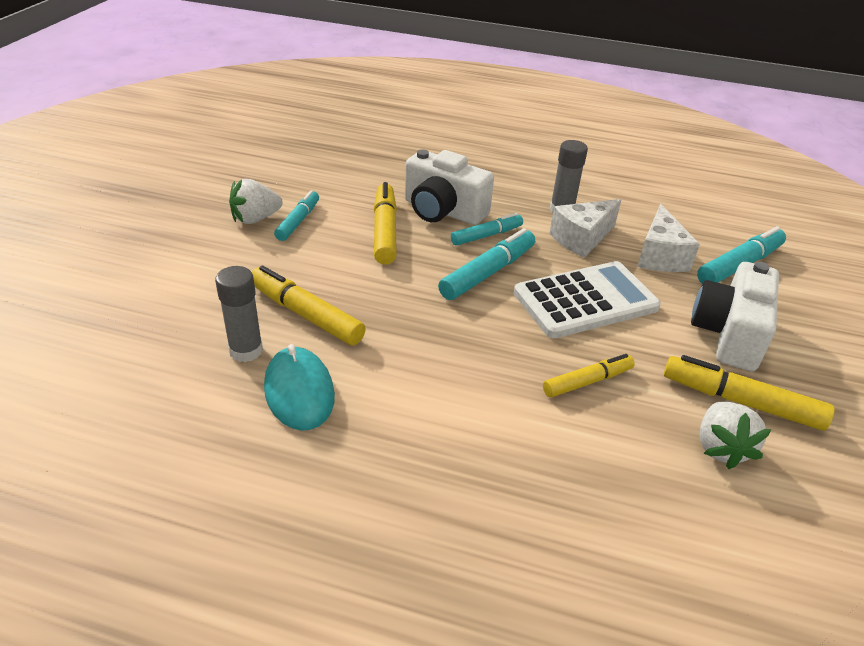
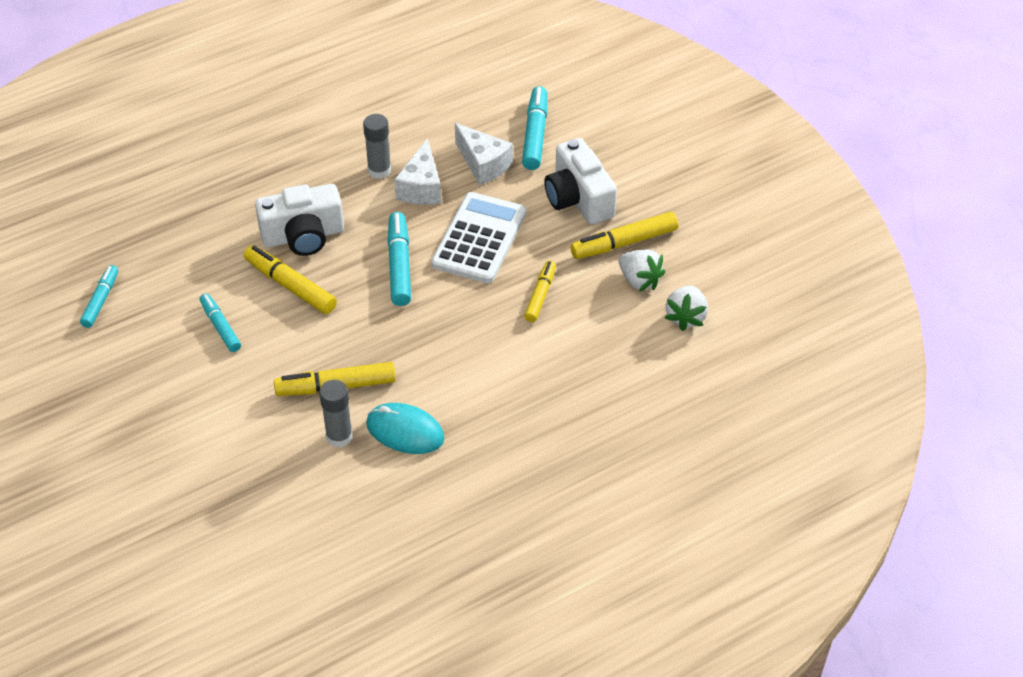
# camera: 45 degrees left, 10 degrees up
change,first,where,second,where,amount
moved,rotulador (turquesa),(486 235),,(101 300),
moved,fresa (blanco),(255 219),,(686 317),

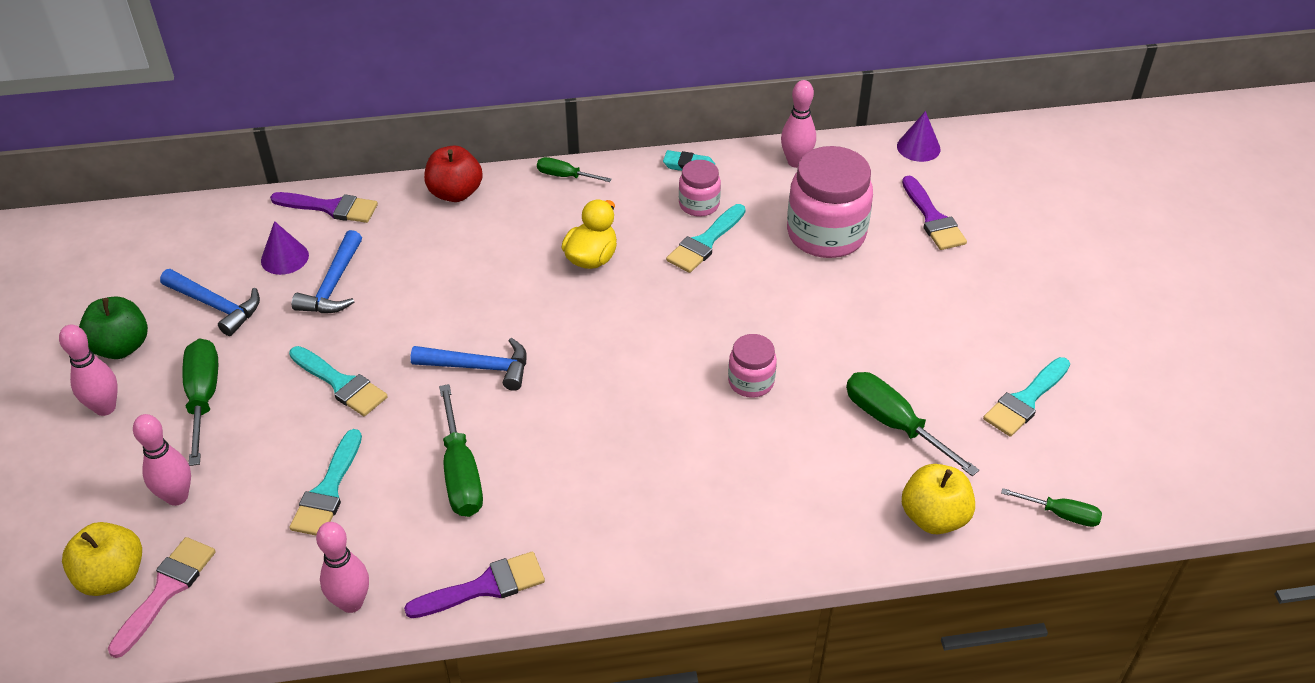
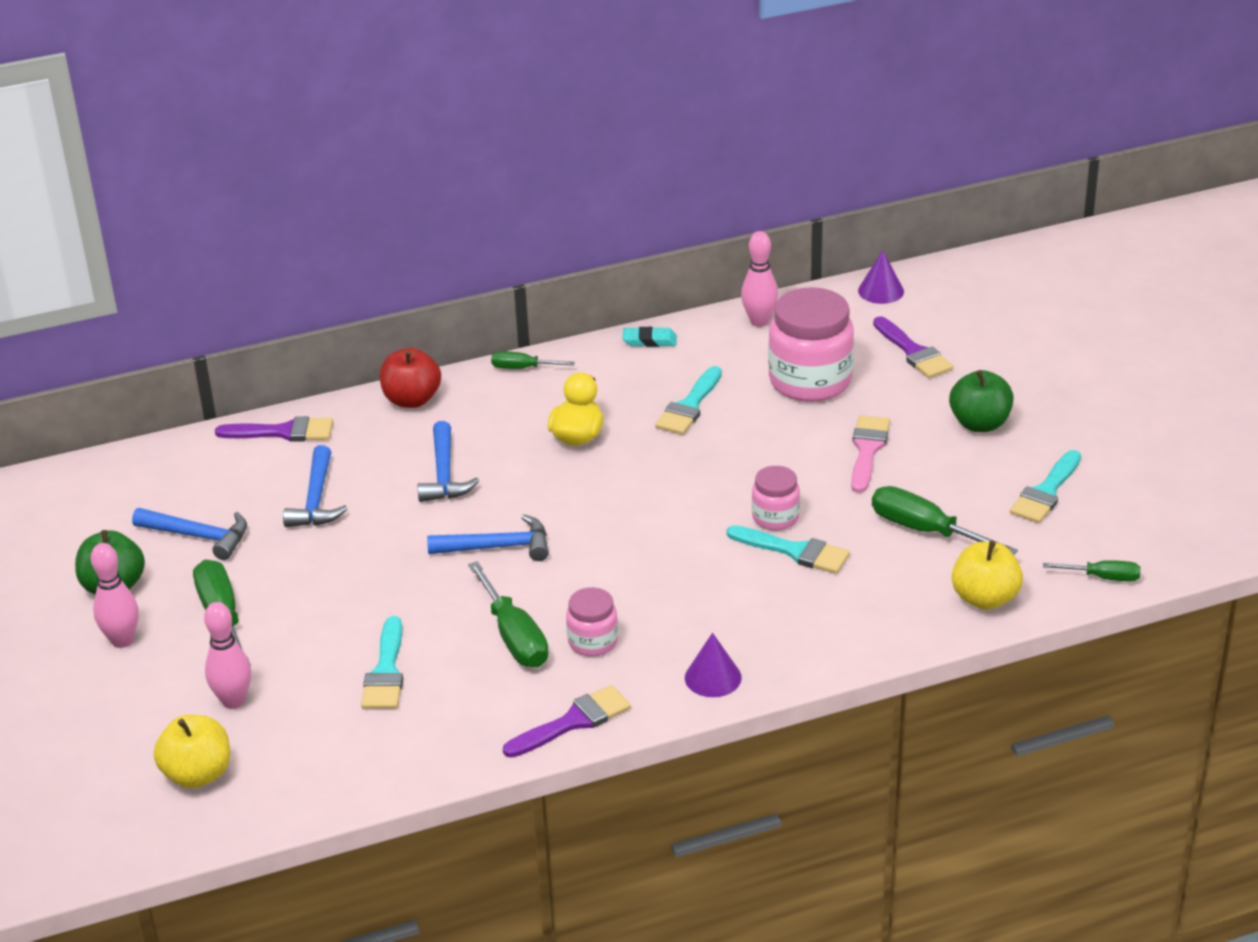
# camera: 10 degrees left, 10 degrees down
change,first,where,second,where,amount
added,,,martillo (azul),(444 474),
moved,tarro (rosa),(699 204),,(593 642),
moved,cono (morado),(284 258),,(713 677),
moved,pincel (turquesa),(341 384),,(794 551),
moved,pincel (rosa),(166 590),,(867 450),
added,,,manzana (verde),(979 424),
removed,bolo (rosa),(351 603),,,

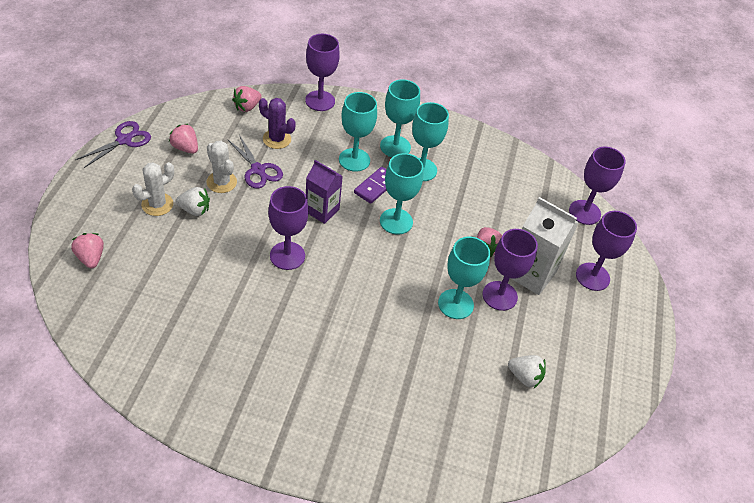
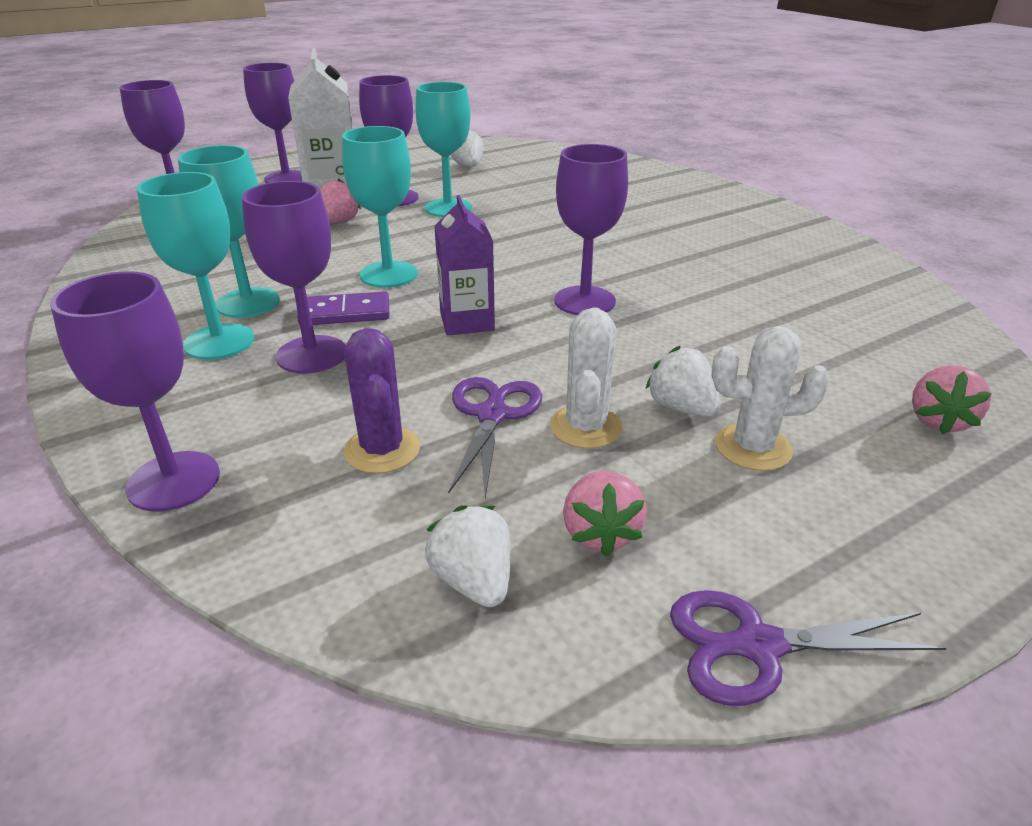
# camera: 130 degrees left, 15 degrees down
change,first,where,second,where,amount
recoloured,copa (turquesa),(354 160),copa (morado),(311 354),
added,,,fresa (blanco),(473 581),
removed,fresa (rosa),(247 107),,,

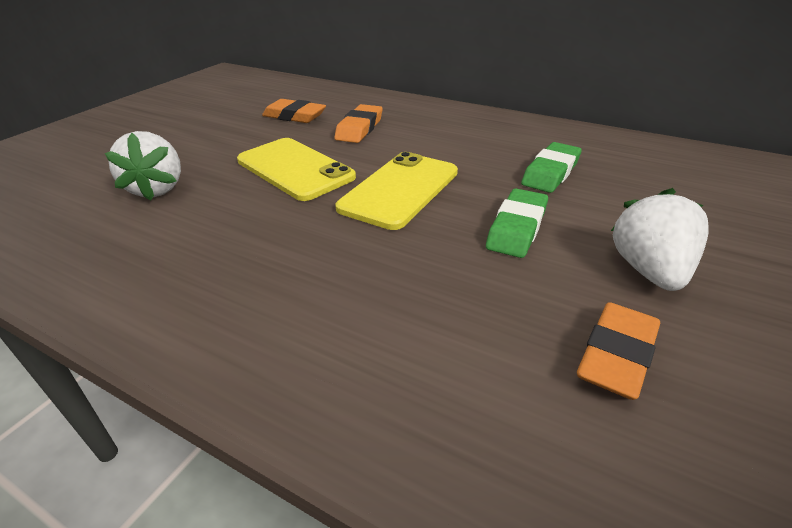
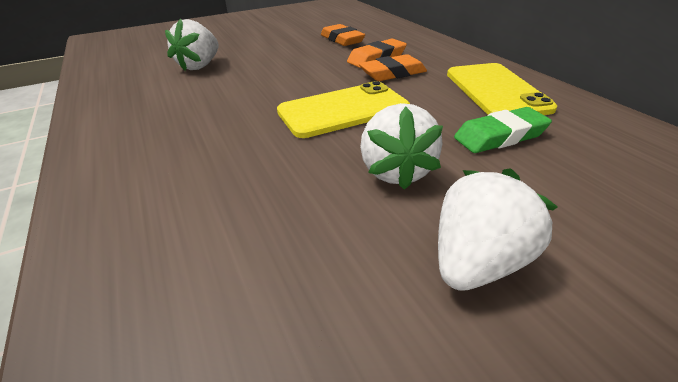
# camera: 35 degrees right, 0 degrees up
change,first,where,second,where,amount
moved,goma de borrar (naranja),(616 355),,(392 73),
replaced,goma de borrar (verde),(517 228),fresa (blanco),(396 171),
moved,móvil (amarillo),(295 169),,(496 91),

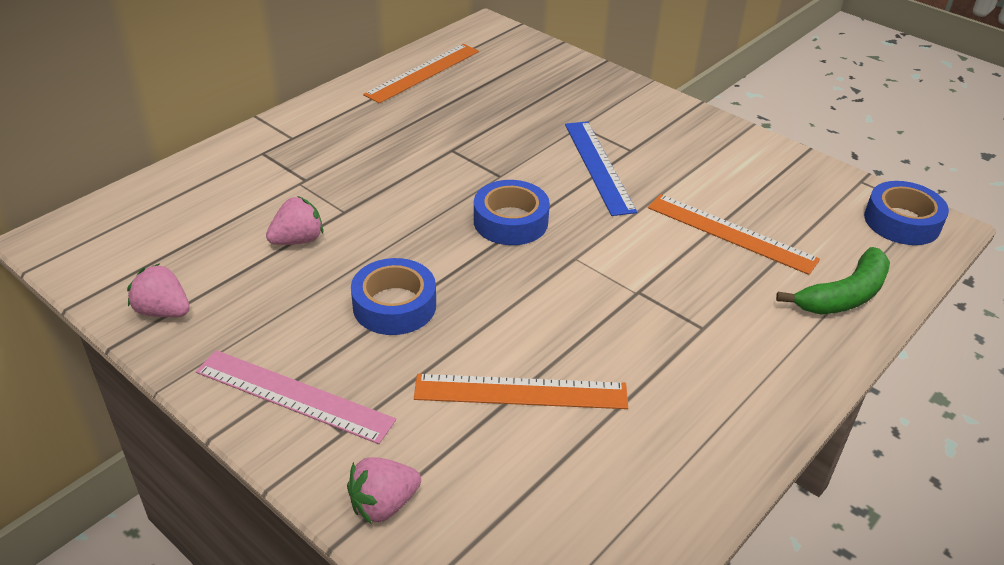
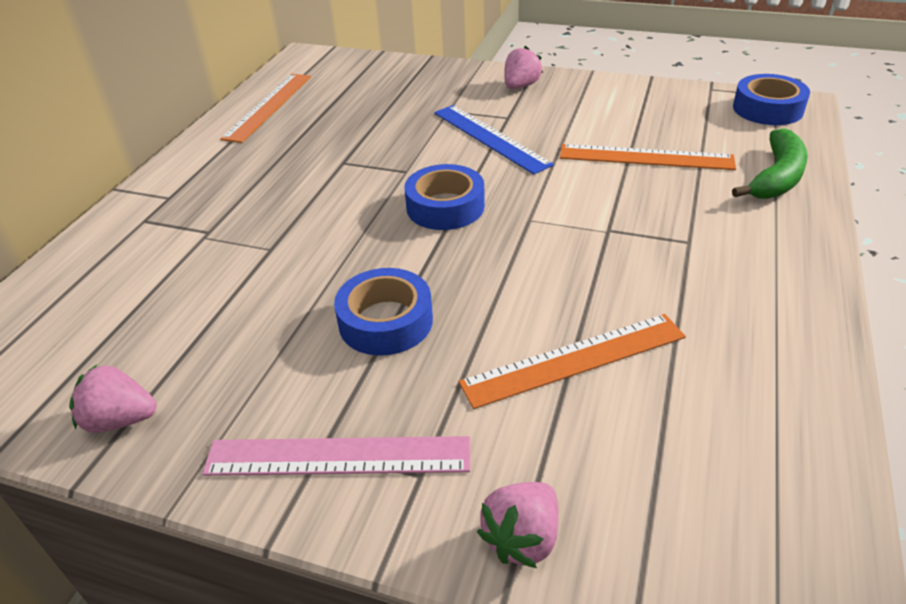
# camera: 20 degrees left, 0 degrees up
change,first,where,second,where,amount
moved,fresa (rosa),(298 240),,(520 86),

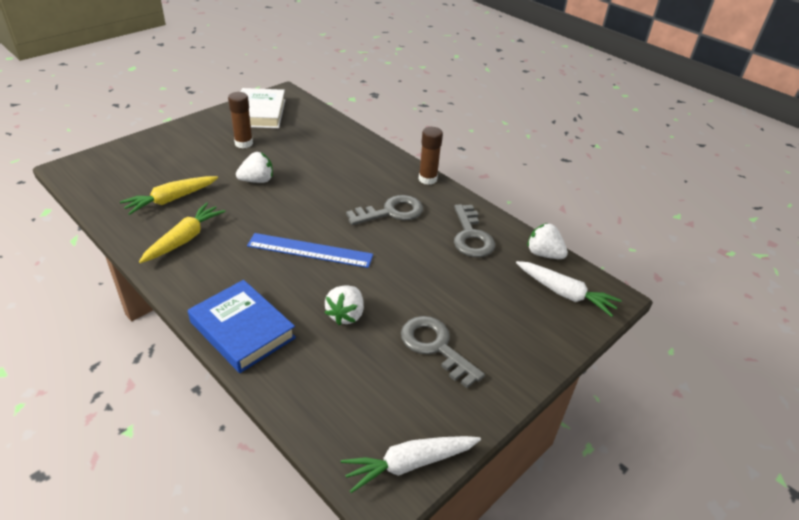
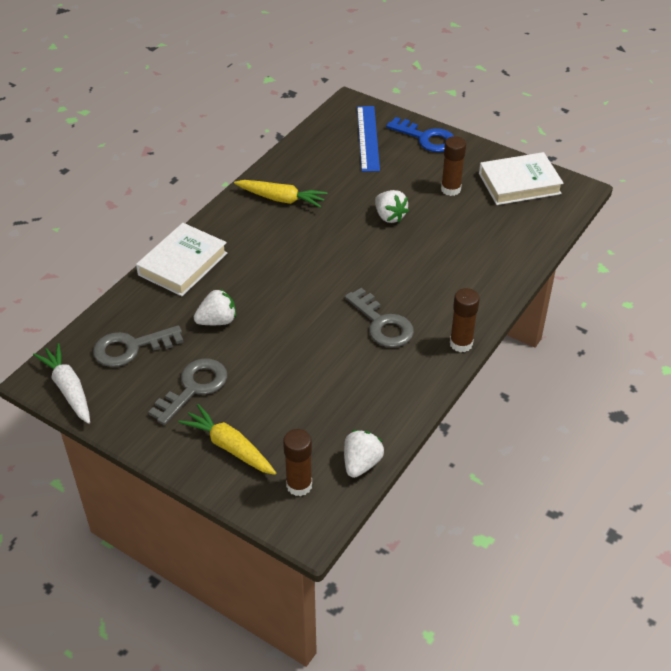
# camera: 80 degrees right, 5 degrees up
change,first,where,second,where,amount
moved,llave (gris),(471 236),,(131 348),
recoloured,libro (azul),(242 330),libro (blanco),(183 264),
moved,zanahoria (amarillo),(171 200),,(230 447),
turned,fresa (blanco),(346 315),,(217 321),150 degrees clockwise
replaced,zanahoria (blanco),(565 293),barra de pegamento (marrón),(299 485),
moved,regla (azul),(310 250),,(368 138),
added,,,llave (azul),(426 138),

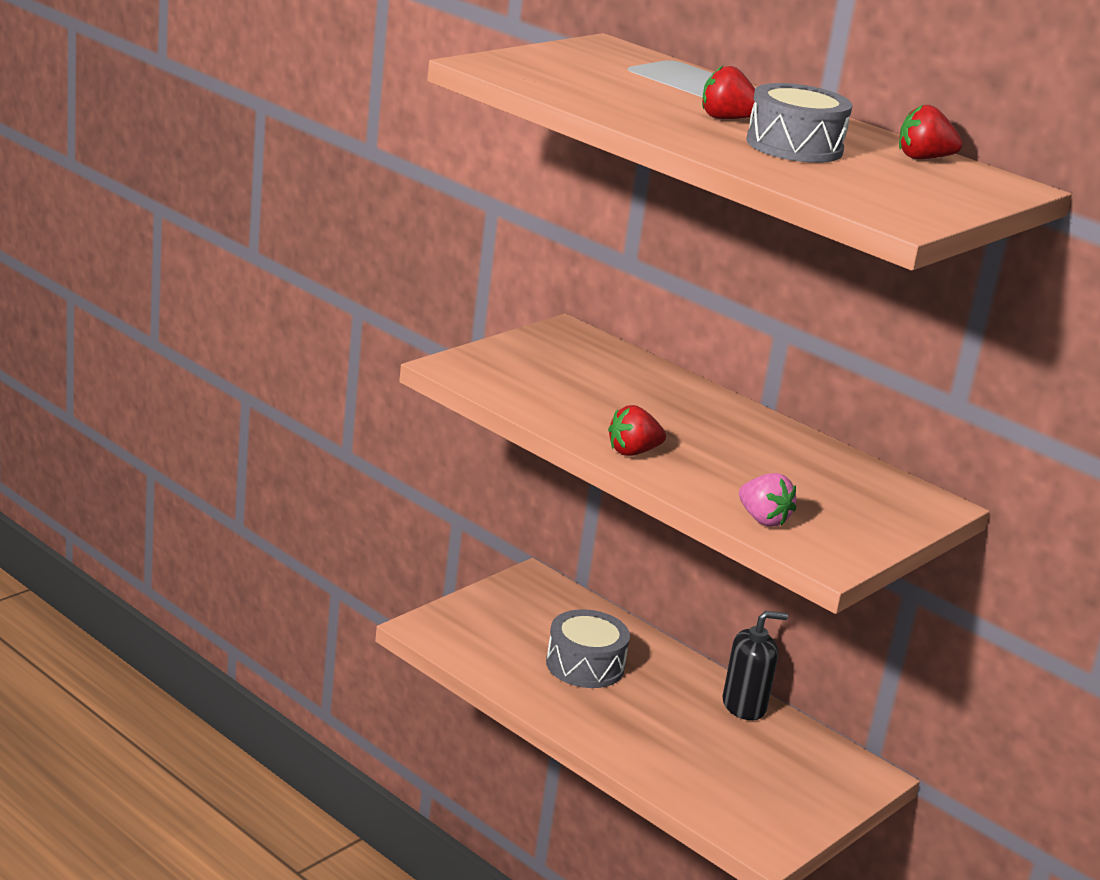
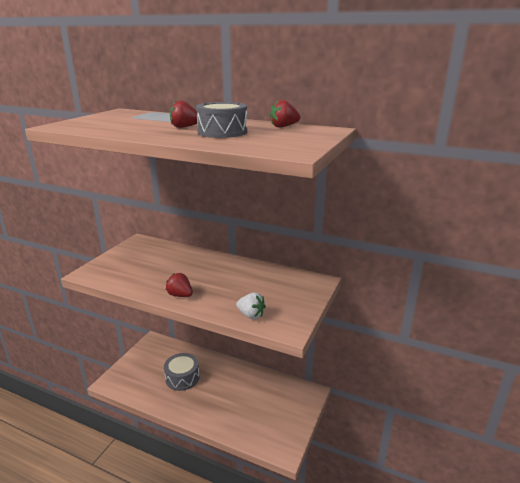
# camera: 15 degrees left, 0 degrees up
change,first,where,second,where,amount
turned,fresa (rojo),(633 452),,(180 295),75 degrees clockwise
recoloured,fresa (rosa),(762 519),fresa (blanco),(251 315),
removed,dispensador de jabón (negro),(744 706),,,

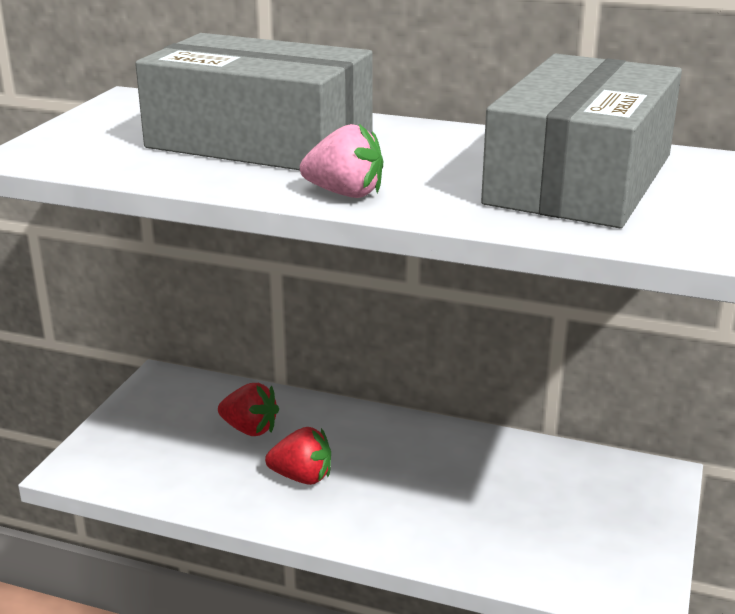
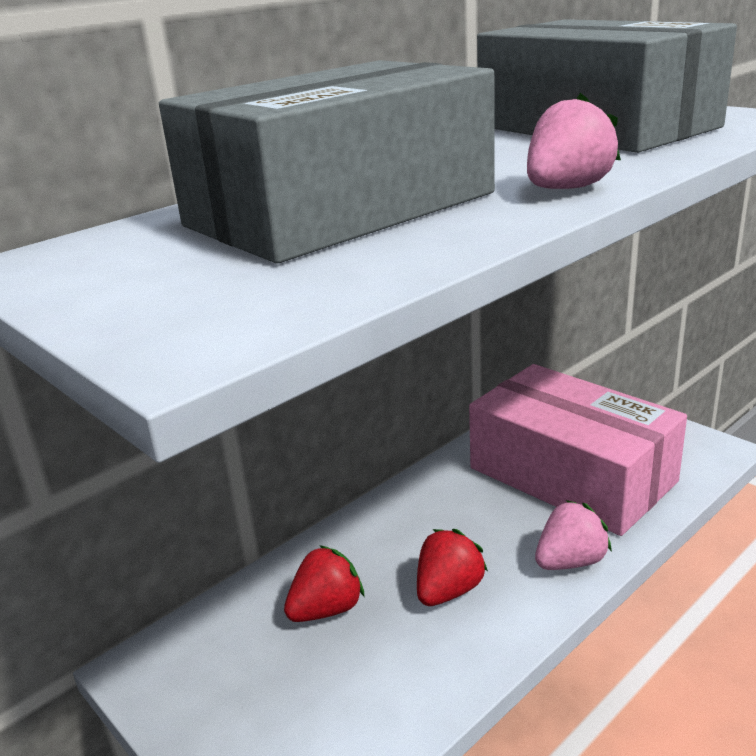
# camera: 60 degrees left, 0 degrees up
change,first,where,second,where,amount
added,,,caja (rosa),(571 474),
added,,,fresa (rosa),(570 561),

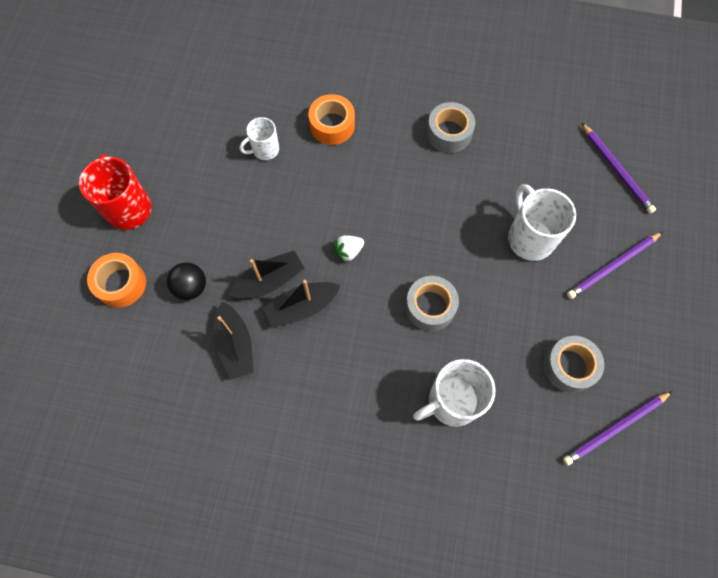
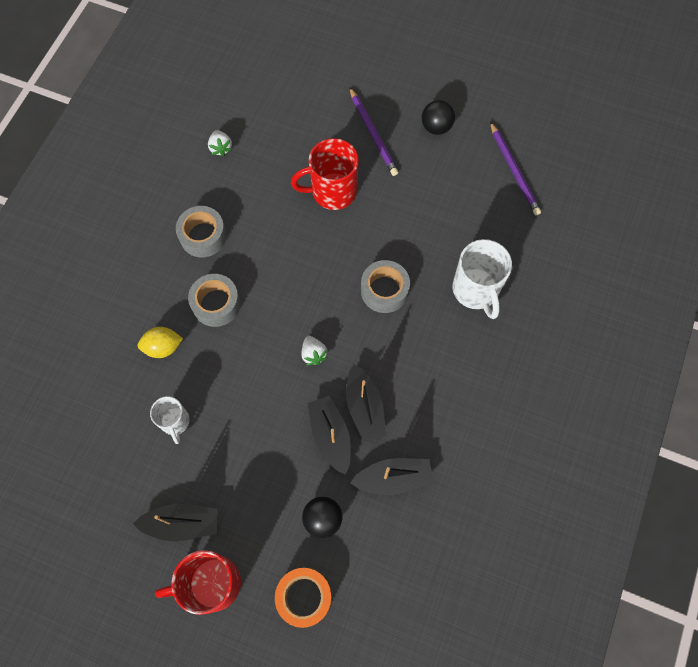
# camera: 80 degrees left, 0 degrees up
change,first,where,second,where,amount
added,,,barco (negro),(182 524),
replaced,cinta adhesiva (naranja),(332 125),limón (amarillo),(163 347),
moved,cinta adhesiva (gris),(569 366),,(216 304),
added,,,fresa (blanco),(221 148),
recoloured,taza (blanco),(529 238),taza (rojo),(332 192),
added,,,pelota (negro),(436 127),
removed,lápiz (morado),(616 170),,,

